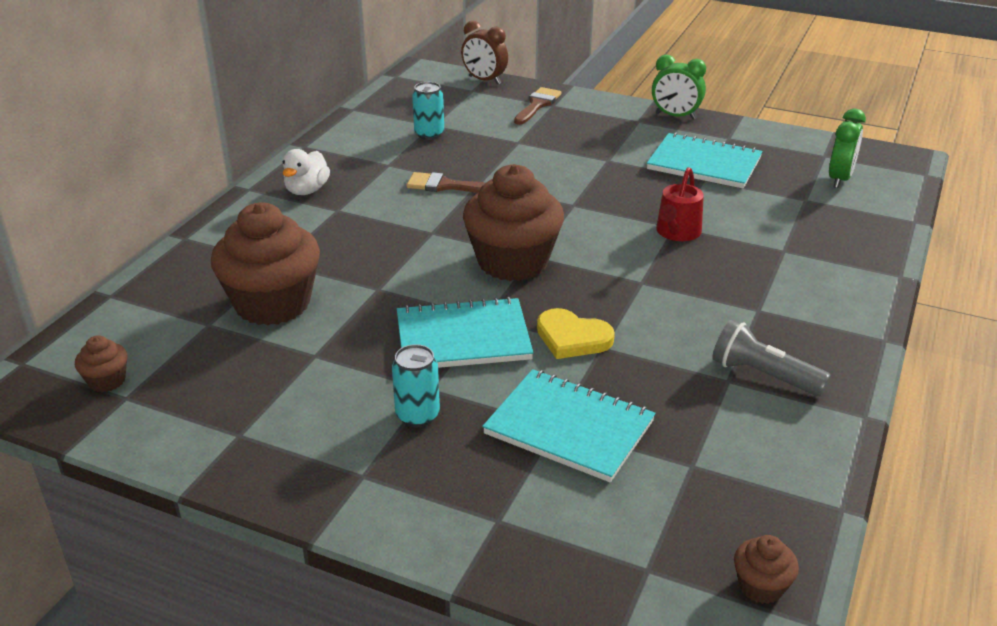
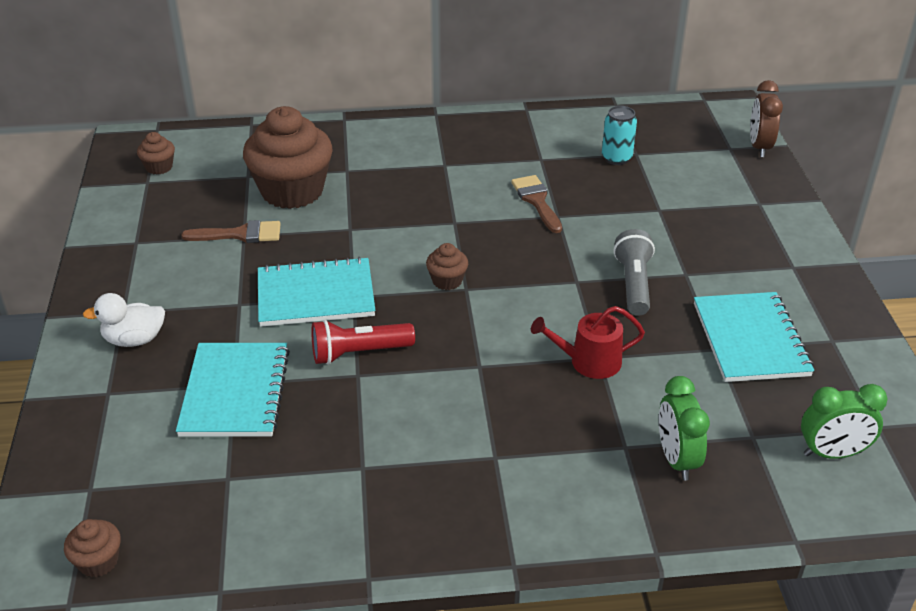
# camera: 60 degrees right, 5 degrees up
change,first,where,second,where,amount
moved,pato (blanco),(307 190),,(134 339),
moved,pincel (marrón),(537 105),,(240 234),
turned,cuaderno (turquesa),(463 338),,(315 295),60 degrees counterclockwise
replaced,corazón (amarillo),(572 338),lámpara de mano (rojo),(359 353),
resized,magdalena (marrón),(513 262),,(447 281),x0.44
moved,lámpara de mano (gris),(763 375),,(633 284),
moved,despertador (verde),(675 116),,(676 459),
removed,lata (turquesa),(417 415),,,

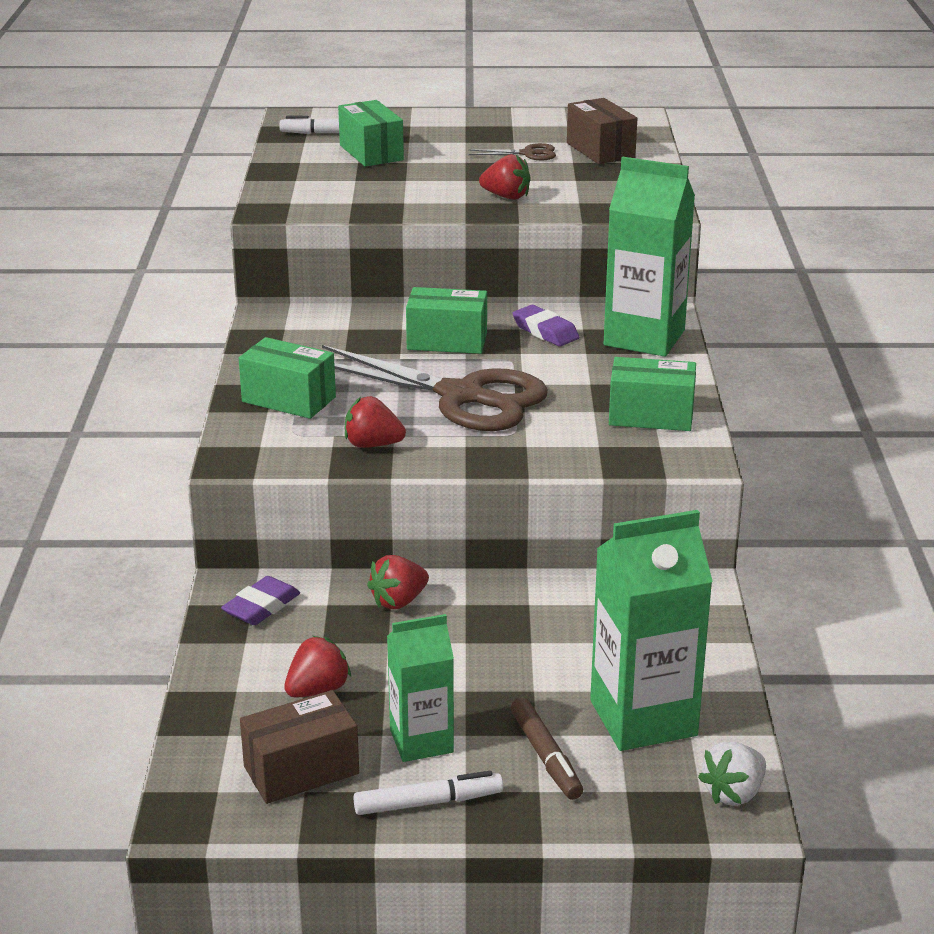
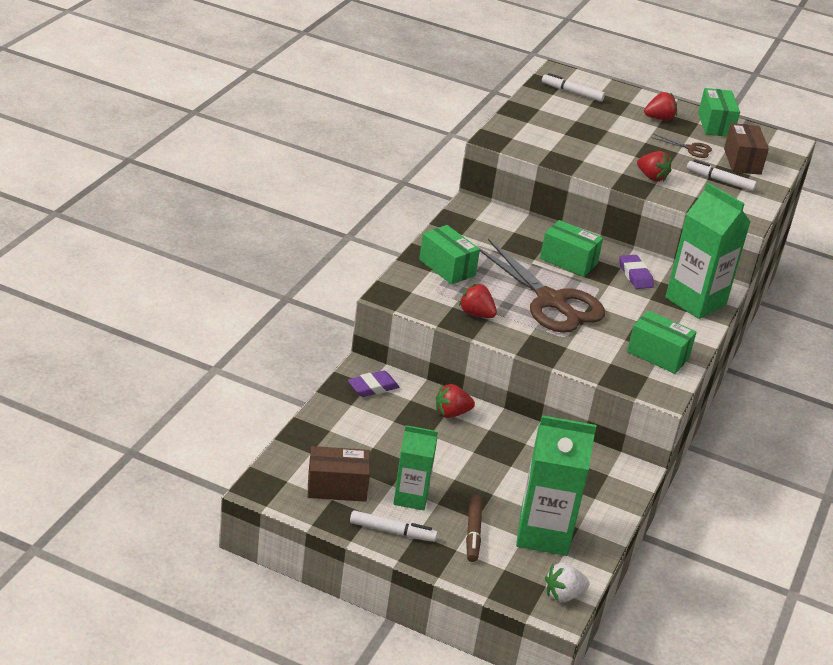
# camera: 20 degrees right, 5 degrees up
change,first,where,second,where,amount
moved,fresa (rojo),(317 690),,(659 118),
added,,,rotulador (blanco),(720 180),
moved,caja (verde),(371 153),,(715 125),

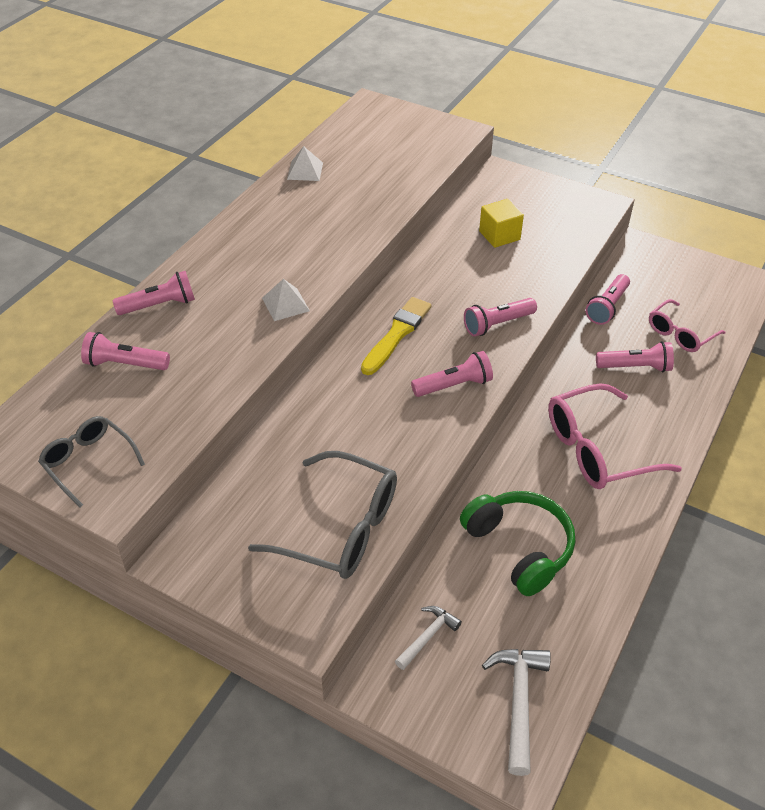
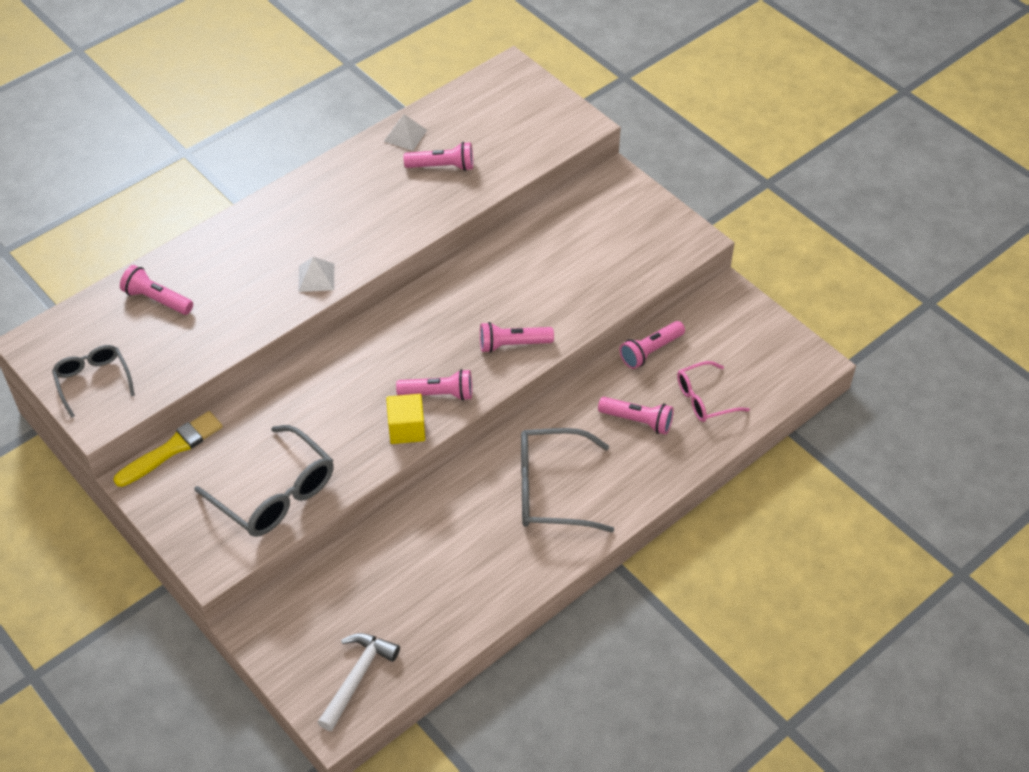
# camera: 20 degrees right, 5 degrees up
change,first,where,second,where,amount
moved,pincel (amarillo),(397 334),,(172 448),
moved,cubo (amarillo),(499 235),,(406 429),
moved,lámpara de mano (rosa),(159 305),,(442 166),
recoloured,gafas (rosa),(598 449),gafas (gris),(552 490),
removed,martillo (blanco),(428 636),,,
removed,auriculares (verde),(520 547),,,

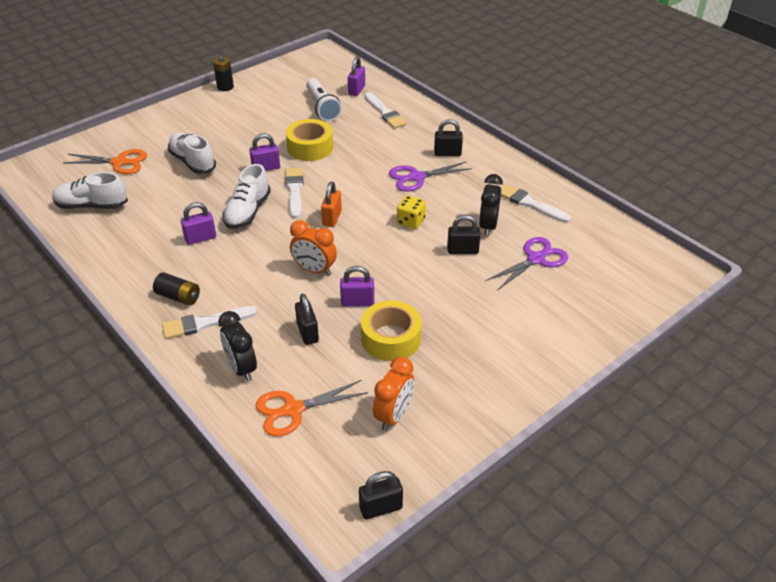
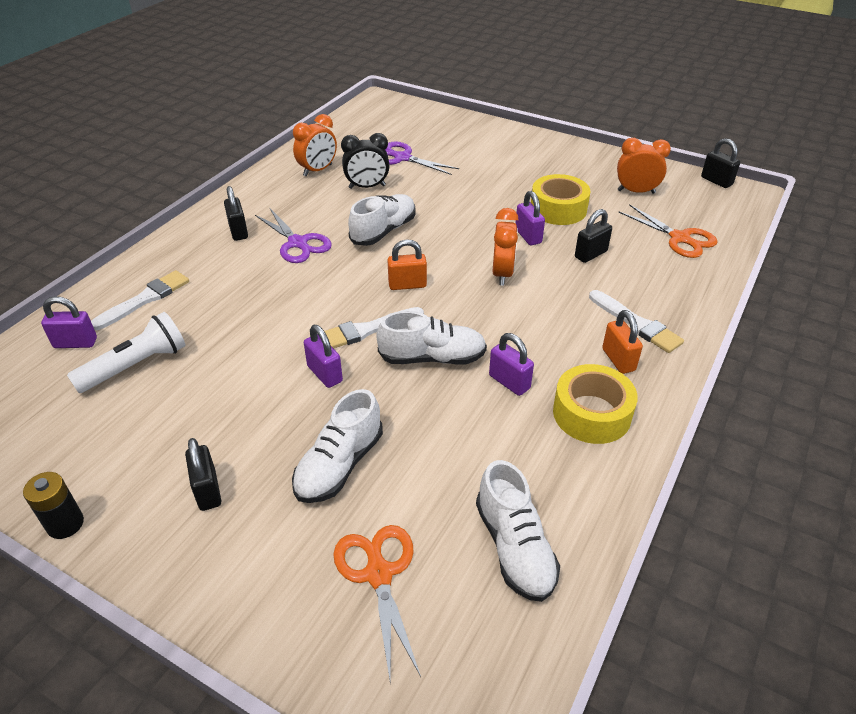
# camera: 110 degrees left, 0 degrees up
change,first,where,second,where,amount
moved,candado (negro),(462 250),,(208 491),
replaced,pincel (blanco),(530 204),despertador (naranja),(318 170),
replaced,dado (amarillo),(410 221),zapato (blanco),(383 231),
moved,cinta adhesiva (amarillo),(310 147),,(591 413),
replaced,pila (negro),(178 297),candado (naranja),(618 360),
removed,despertador (negro),(241 368),,,

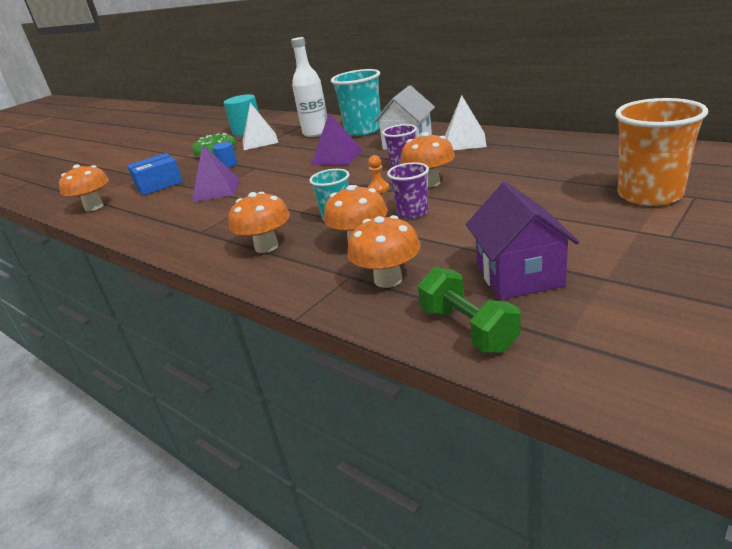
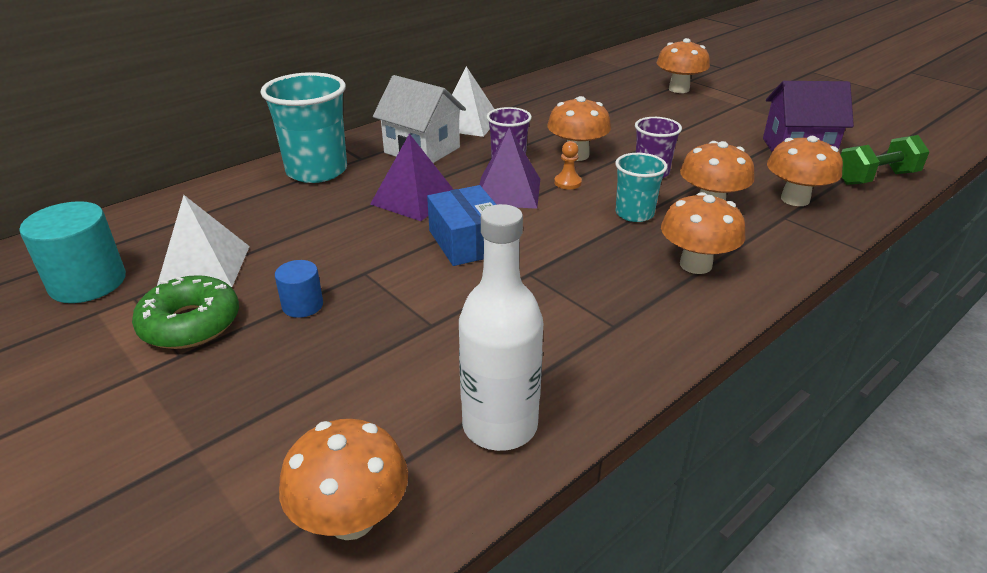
# camera: 85 degrees left, 5 degrees up
change,first,where,second,where,amount
moved,caja (azul),(159 185),,(467 242),
moved,botella (blanco),(316 133),,(500 425),
moved,pirámide (morado),(216 190),,(508 191),
replaced,vaso (naranja),(649 195),seta (naranja),(679 89),

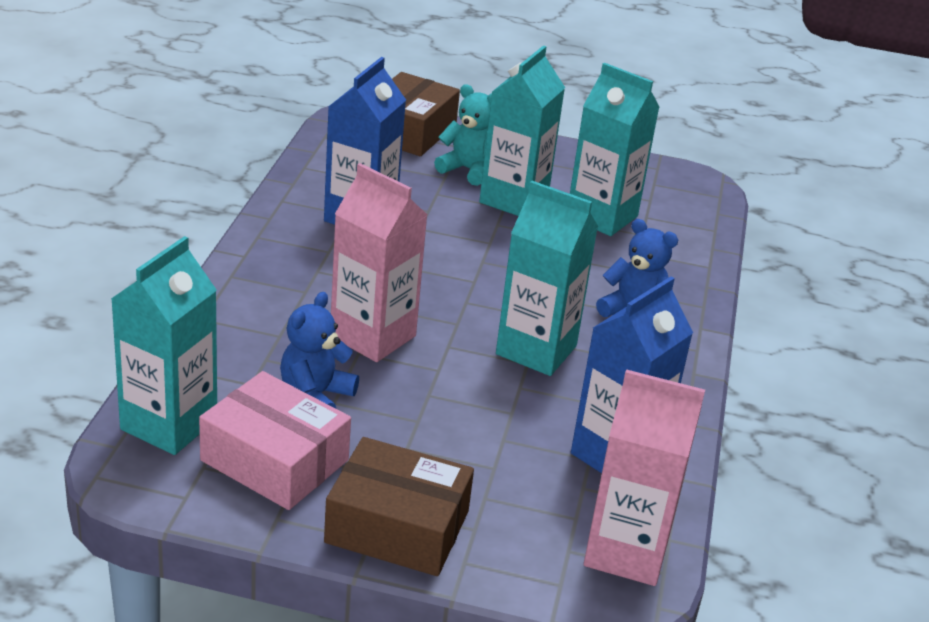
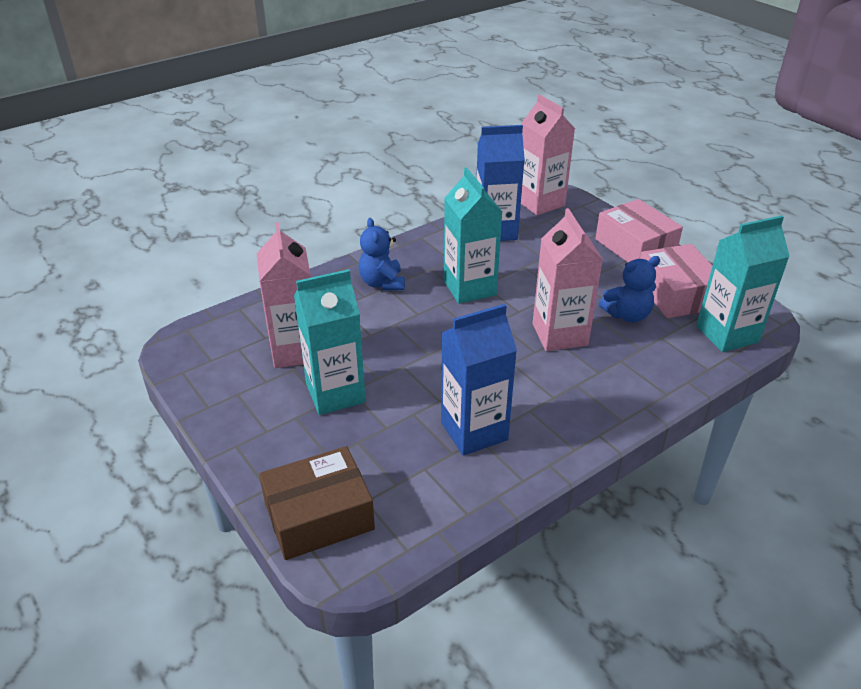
# camera: 135 degrees left, 5 degrees up
change,first,where,second,where,amount
recoloured,cartón de leche (turquesa),(602 216),cartón de leche (rosa),(295 350),
recoloured,caja (marrón),(397 527),caja (rosa),(635 246),
removed,osito (turquesa),(468 170),,,

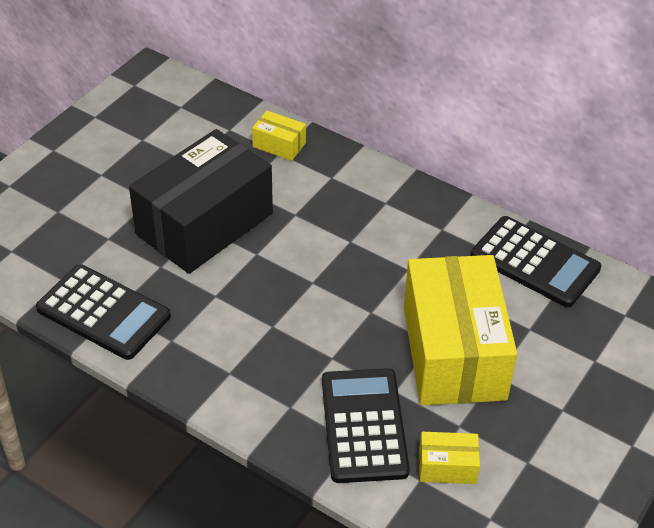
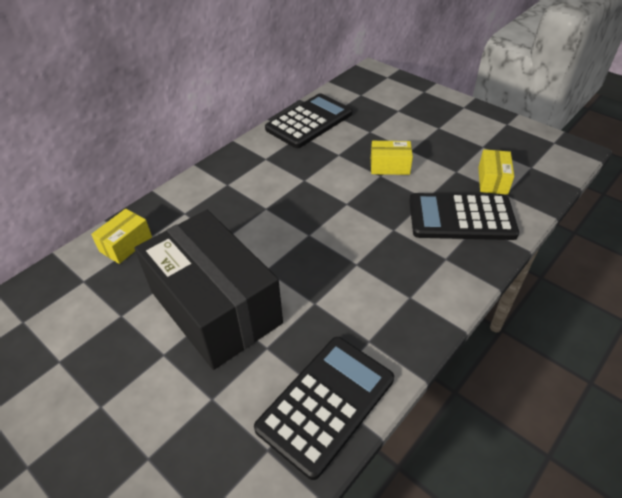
# camera: 80 degrees left, 0 degrees up
change,first,where,second,where,amount
resized,caja (amarillo),(454 352),,(389 166),x0.41

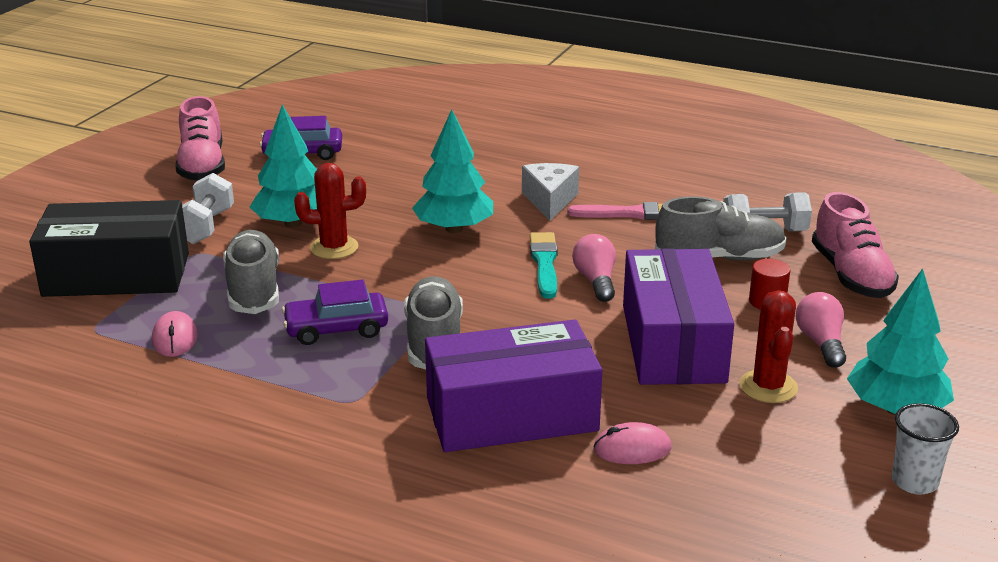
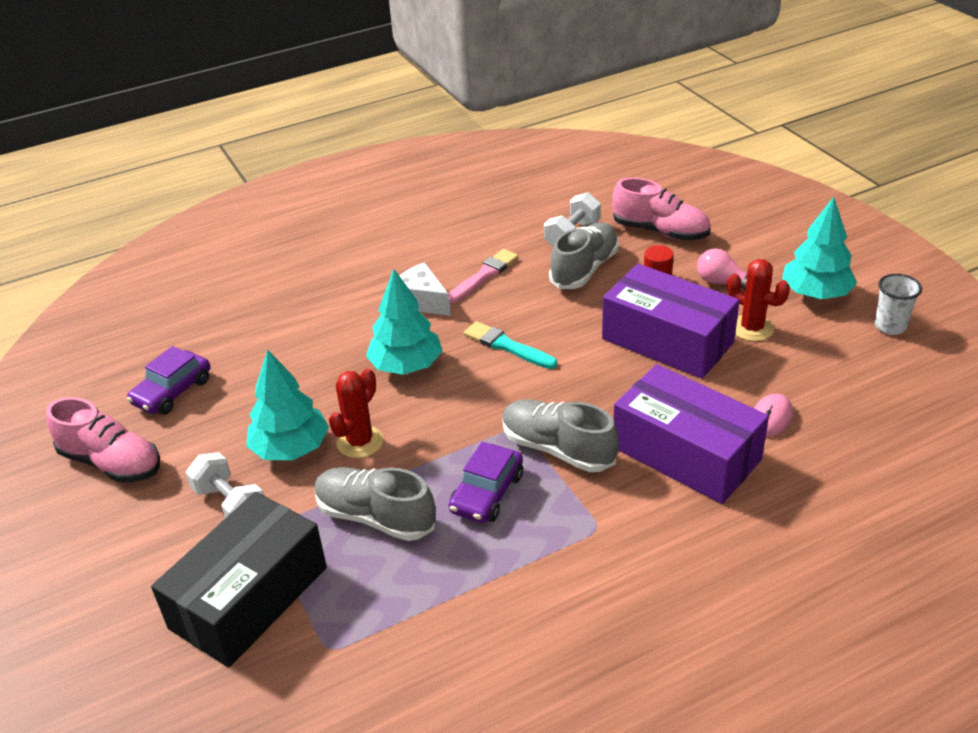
# camera: 50 degrees left, 10 degrees up
change,first,where,second,where,amount
turned,caja (morado),(511 414),,(686 453),75 degrees counterclockwise
removed,ratón (rosa),(175 338),,,
removed,bombilla (rosa),(596 281),,,

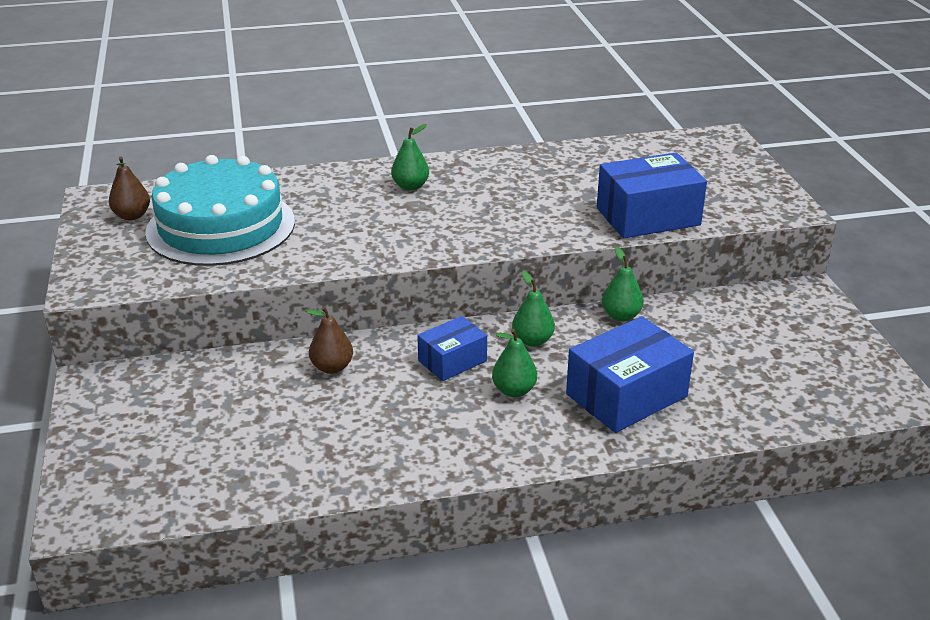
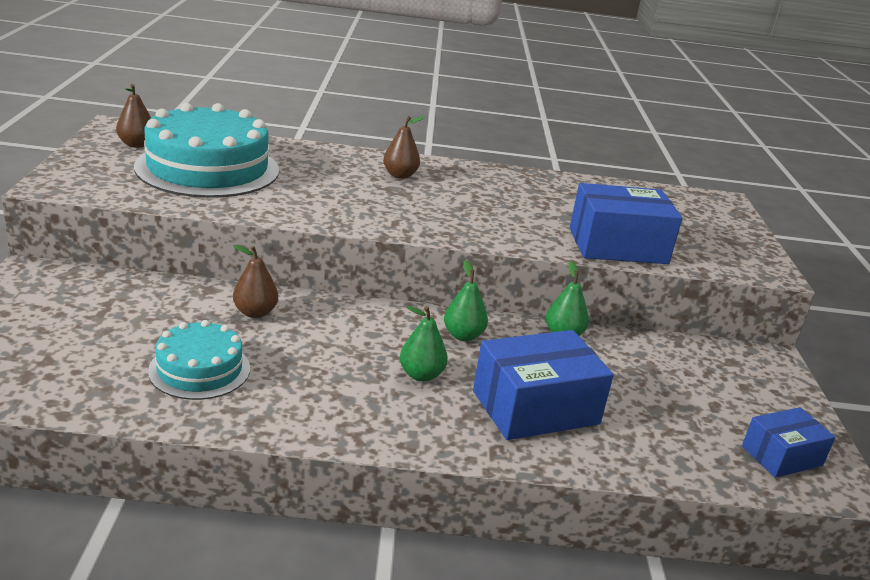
# camera: 10 degrees right, 5 degrees down
change,first,where,second,where,amount
added,,,tarta (turquesa),(199 369),
recoloured,pera (verde),(410 186),pera (marrón),(400 175),
moved,caja (azul),(452 361),,(781 456),

